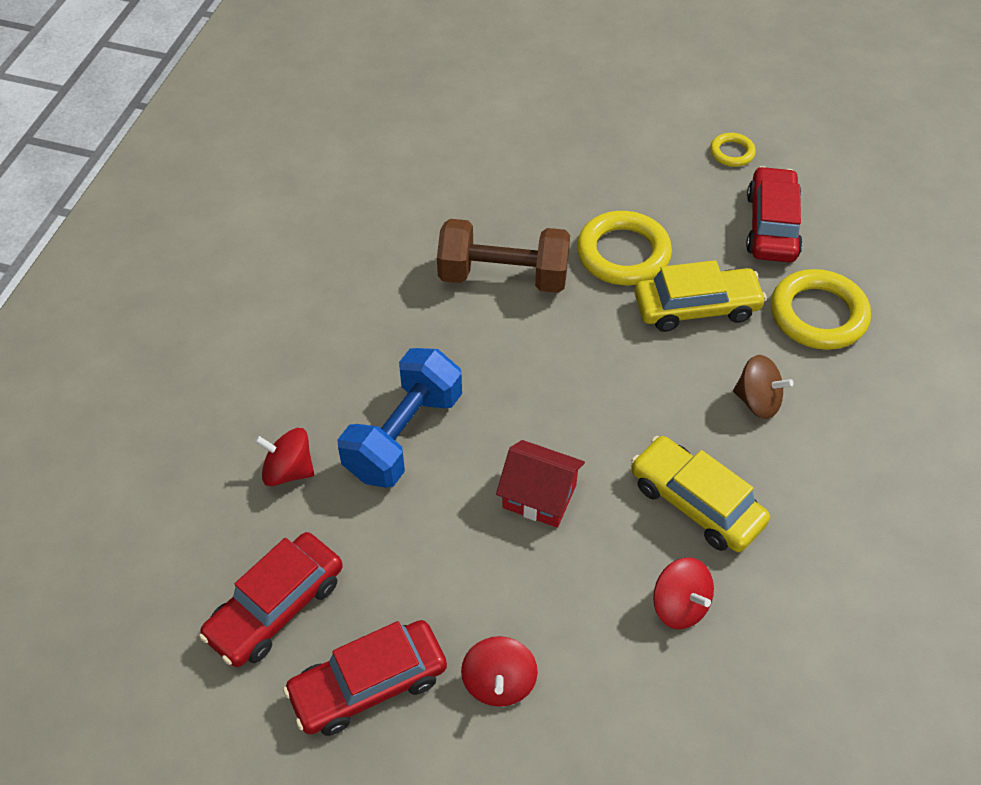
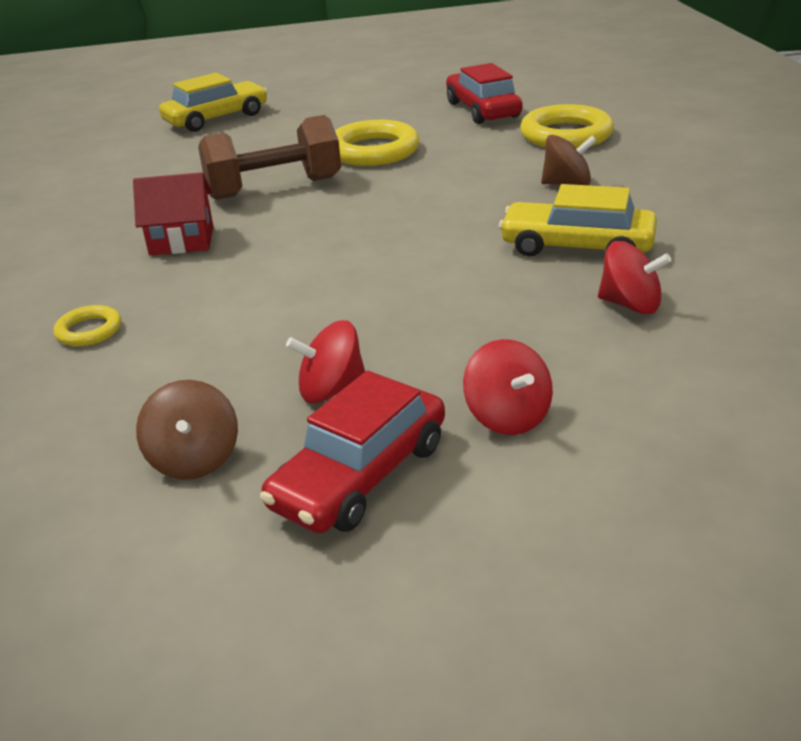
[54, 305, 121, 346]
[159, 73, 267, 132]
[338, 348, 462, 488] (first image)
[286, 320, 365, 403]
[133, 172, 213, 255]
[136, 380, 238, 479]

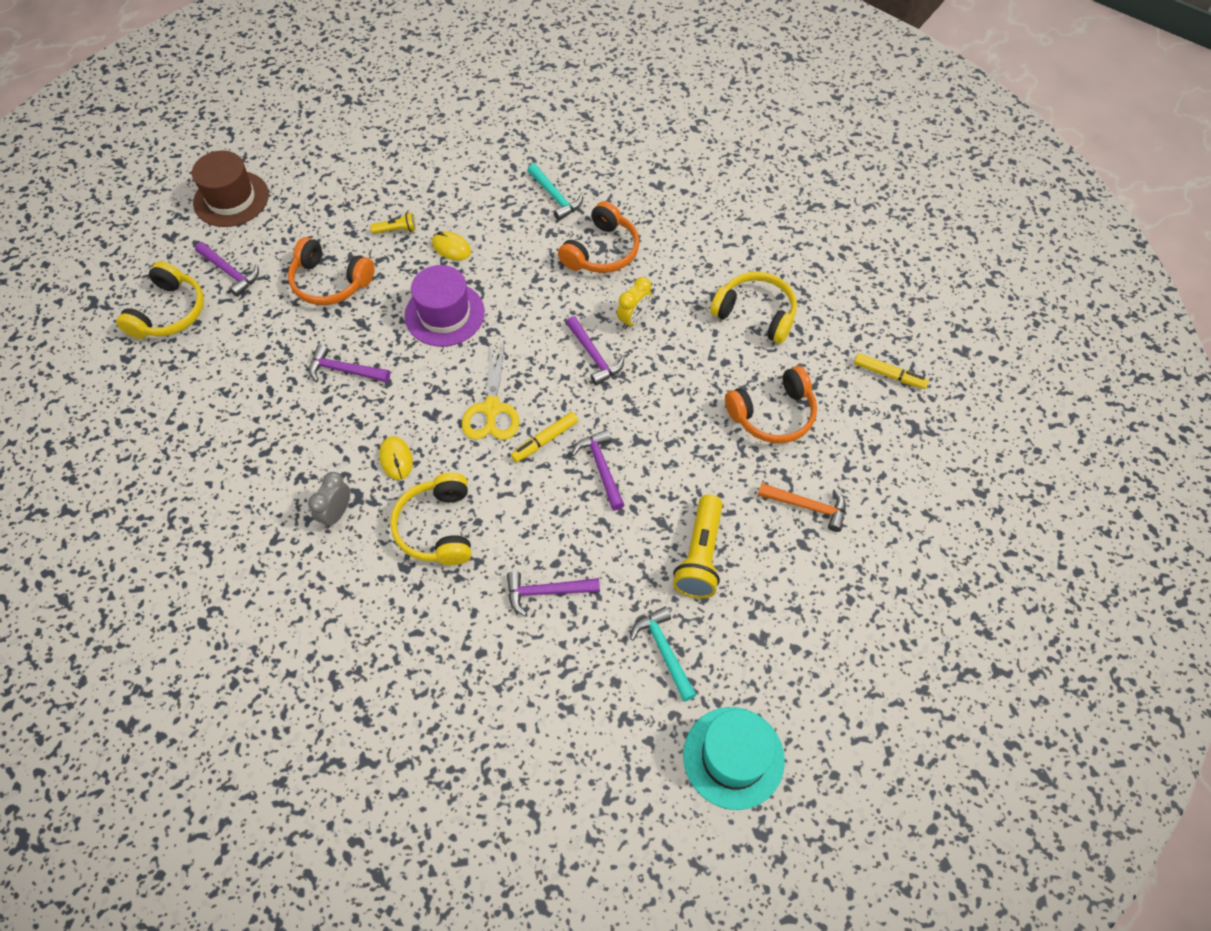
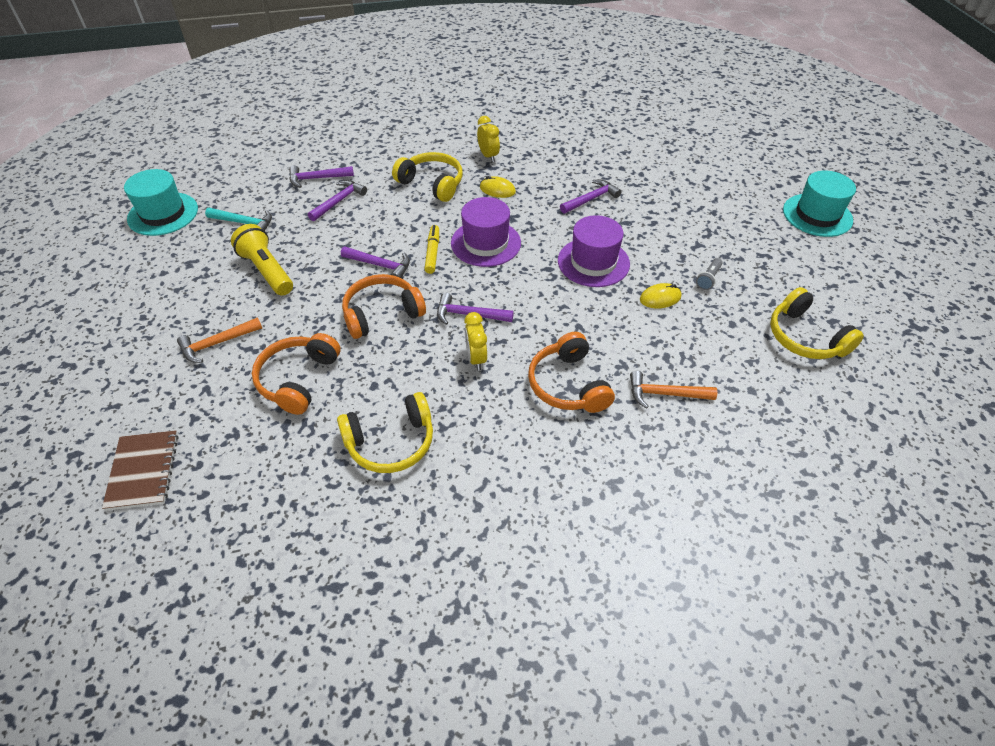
[783, 171, 856, 237]
[630, 371, 717, 409]
[696, 258, 723, 290]
[342, 274, 426, 339]
[289, 165, 354, 188]
[770, 287, 864, 359]
[451, 197, 521, 267]
[854, 353, 929, 389] (first image)
[477, 116, 500, 162]
[102, 430, 178, 511]

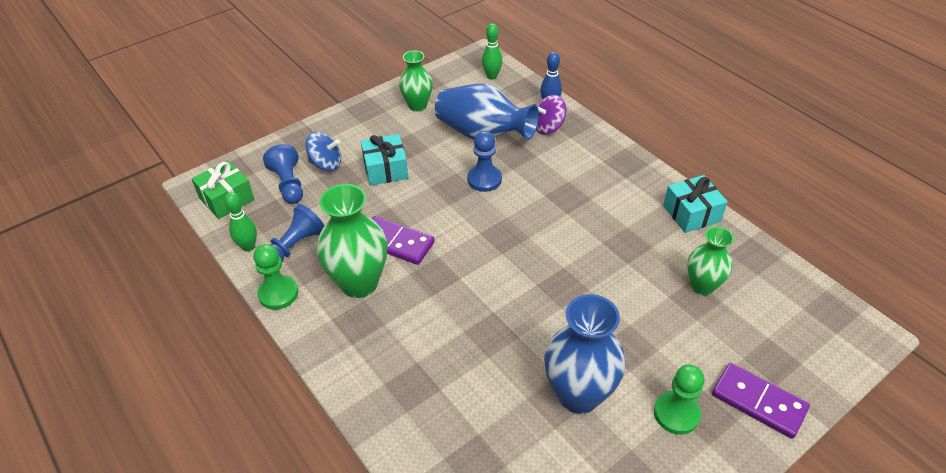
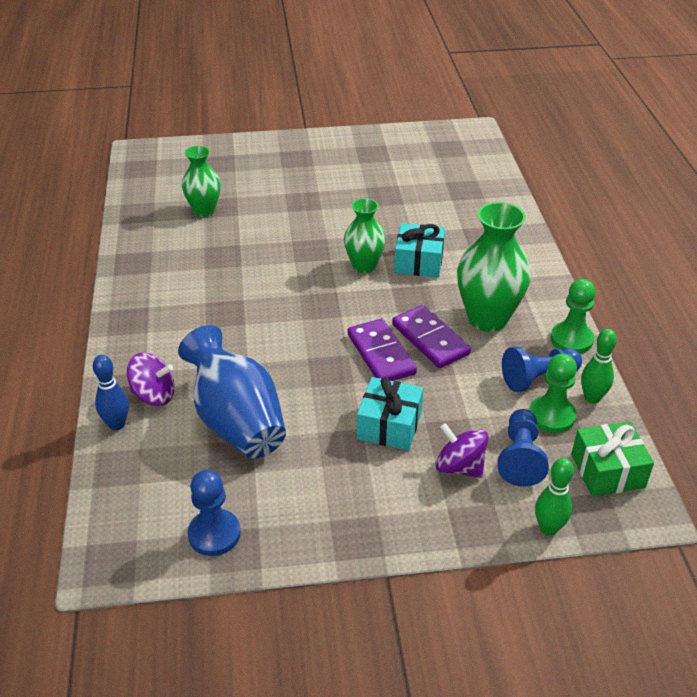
[535, 458, 574, 536]
[344, 198, 386, 273]
[188, 470, 241, 556]
[436, 423, 489, 478]
[394, 223, 445, 278]
[544, 294, 625, 414] (first image)
[348, 319, 417, 381]
[529, 353, 577, 433]

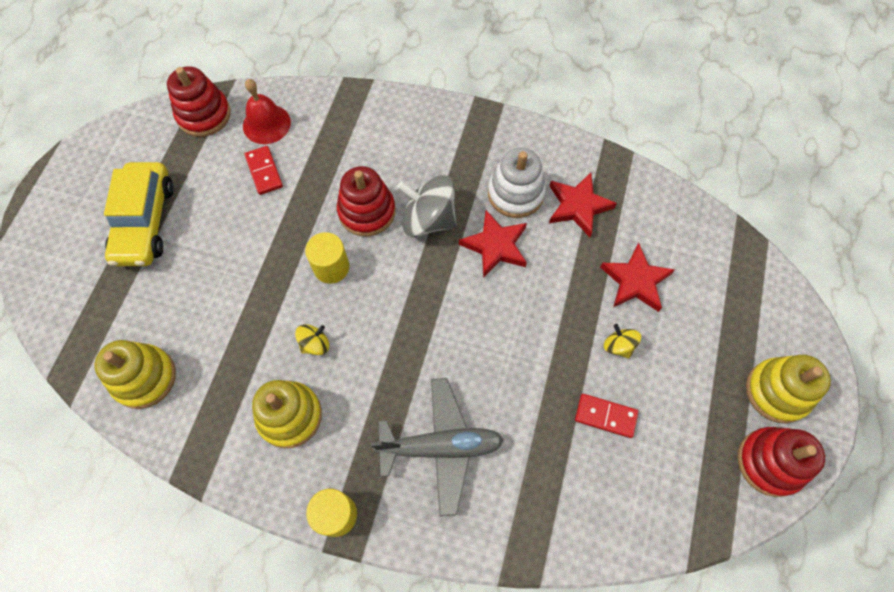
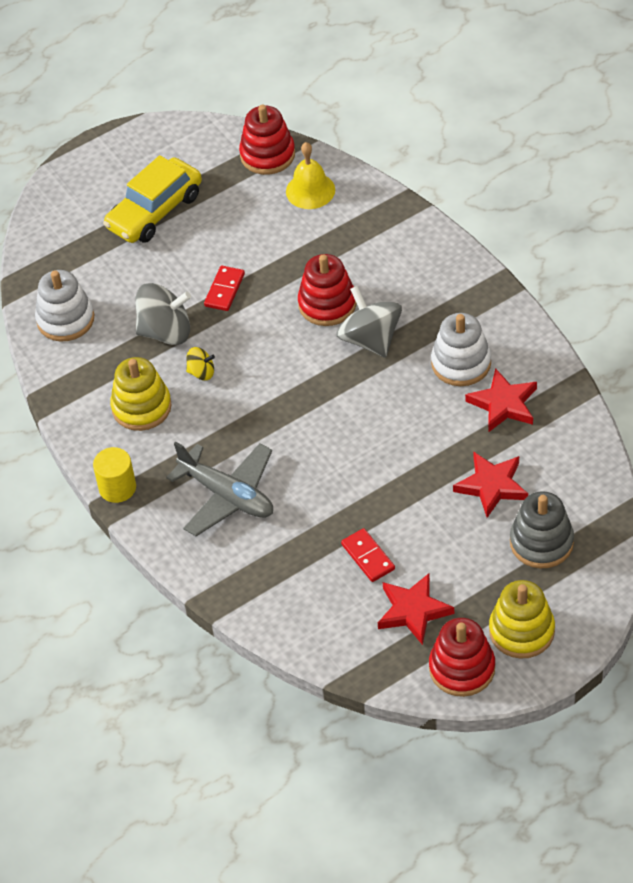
[286, 142, 335, 209]
[204, 265, 245, 311]
[378, 573, 454, 645]
[305, 232, 349, 283] (first image)
[604, 324, 641, 359] (first image)
[35, 270, 94, 341]
[135, 283, 191, 345]
[510, 491, 574, 568]

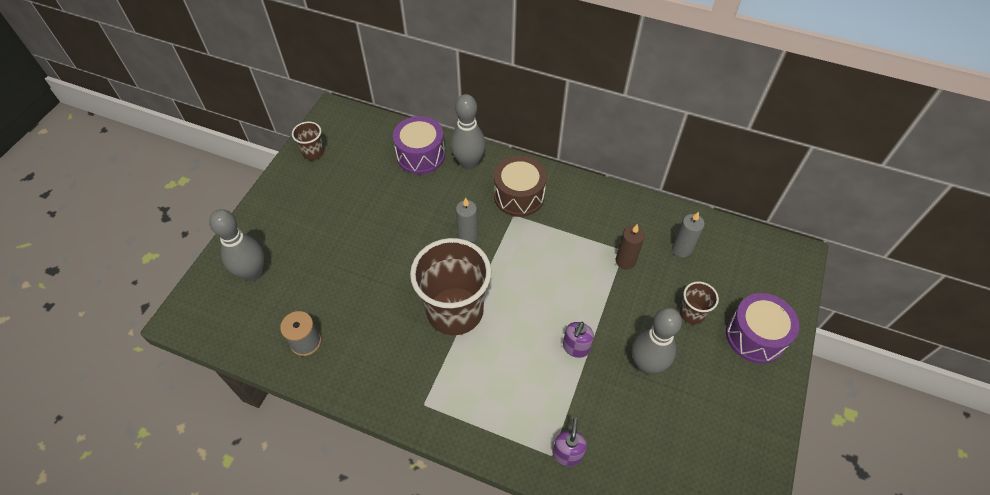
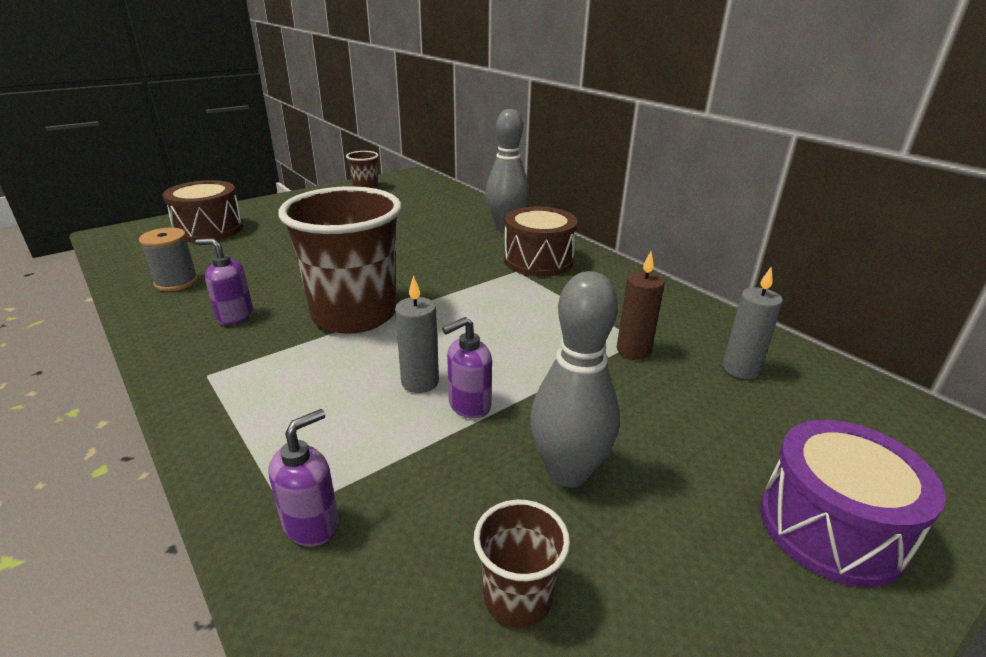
[393, 116, 445, 174] (first image)
[395, 275, 439, 393]
[163, 180, 243, 242]
[474, 499, 570, 628]
[195, 238, 253, 325]

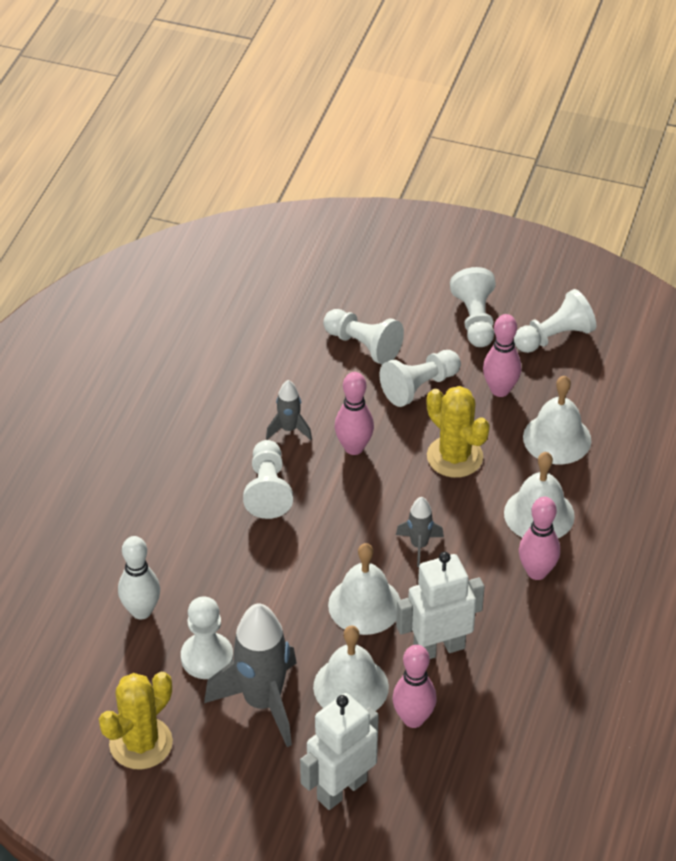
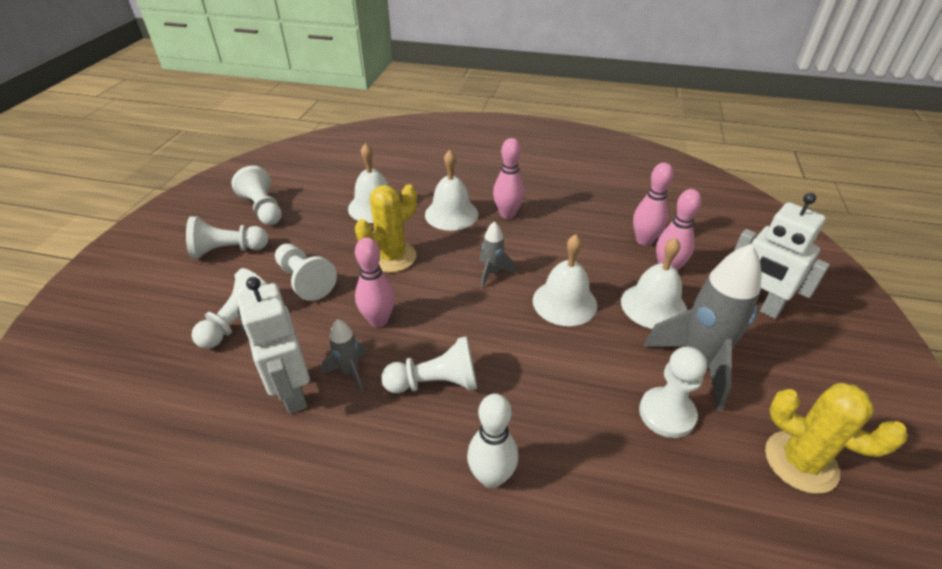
[633, 163, 674, 246]
[467, 393, 518, 488]
[237, 277, 310, 414]

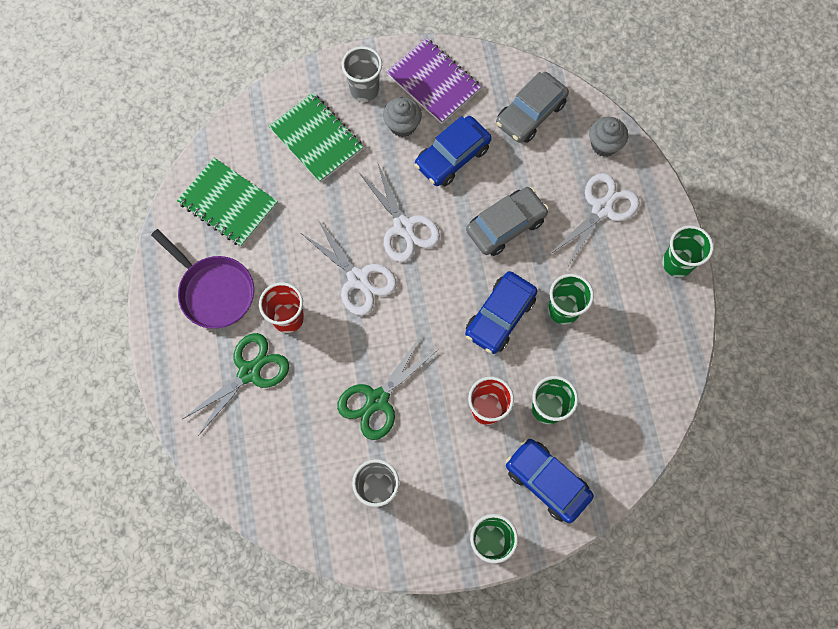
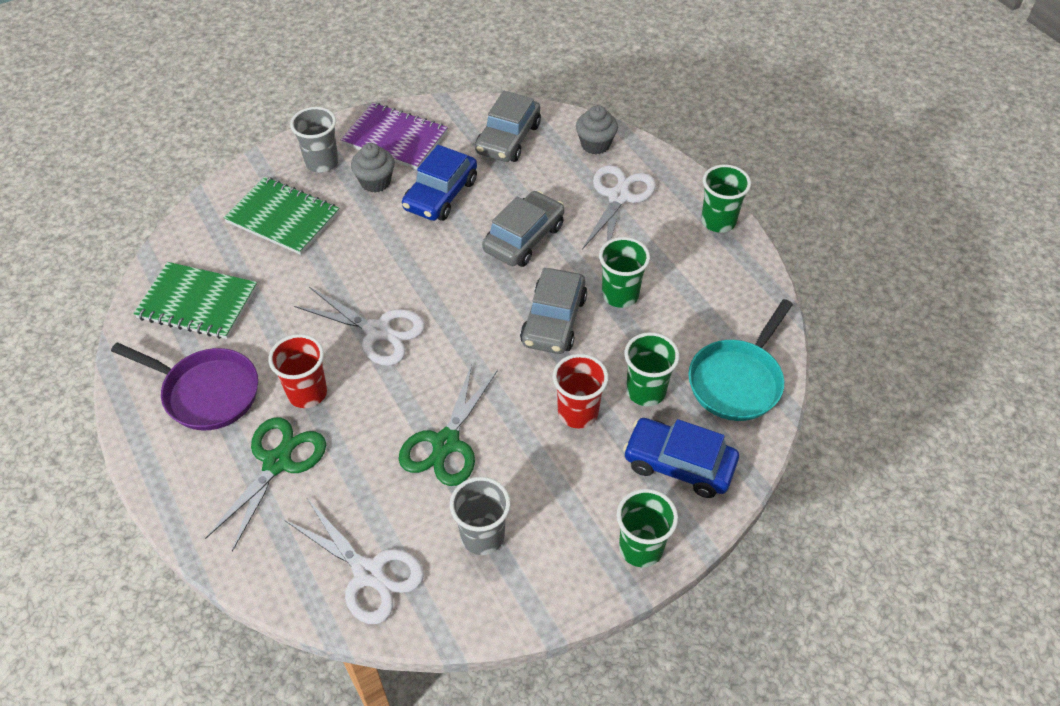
[284, 499, 424, 624]
[520, 268, 587, 354]
[688, 299, 793, 421]

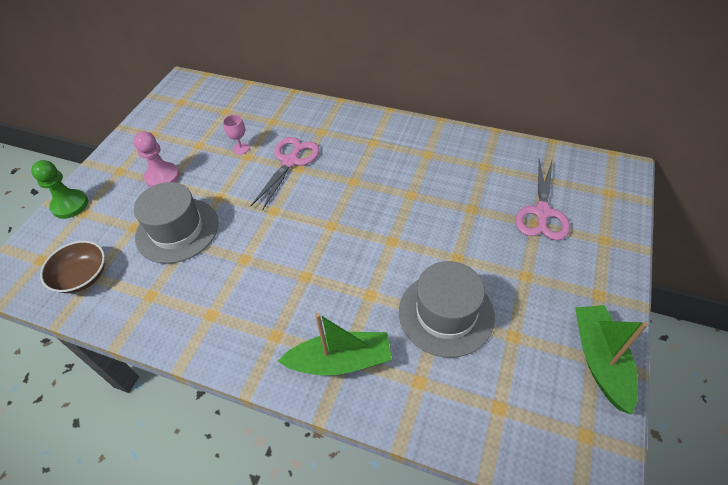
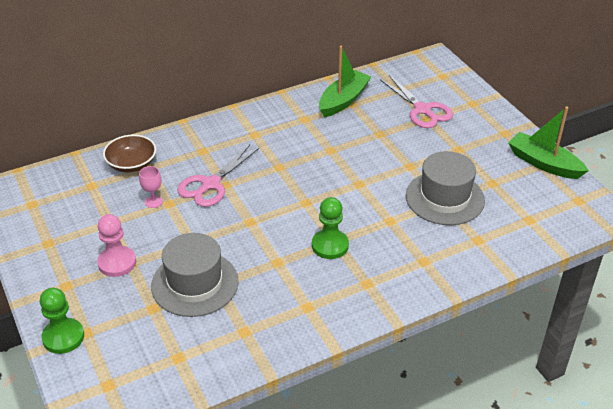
[177, 145, 259, 207]
[103, 135, 156, 173]
[319, 46, 371, 117]
[312, 197, 349, 259]

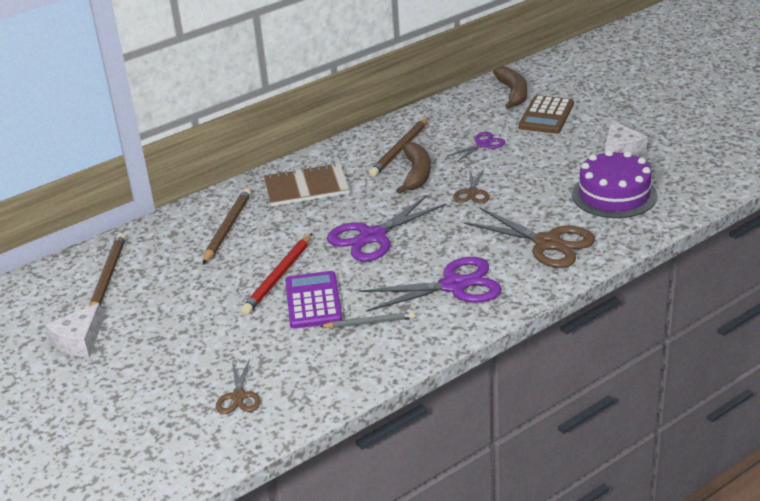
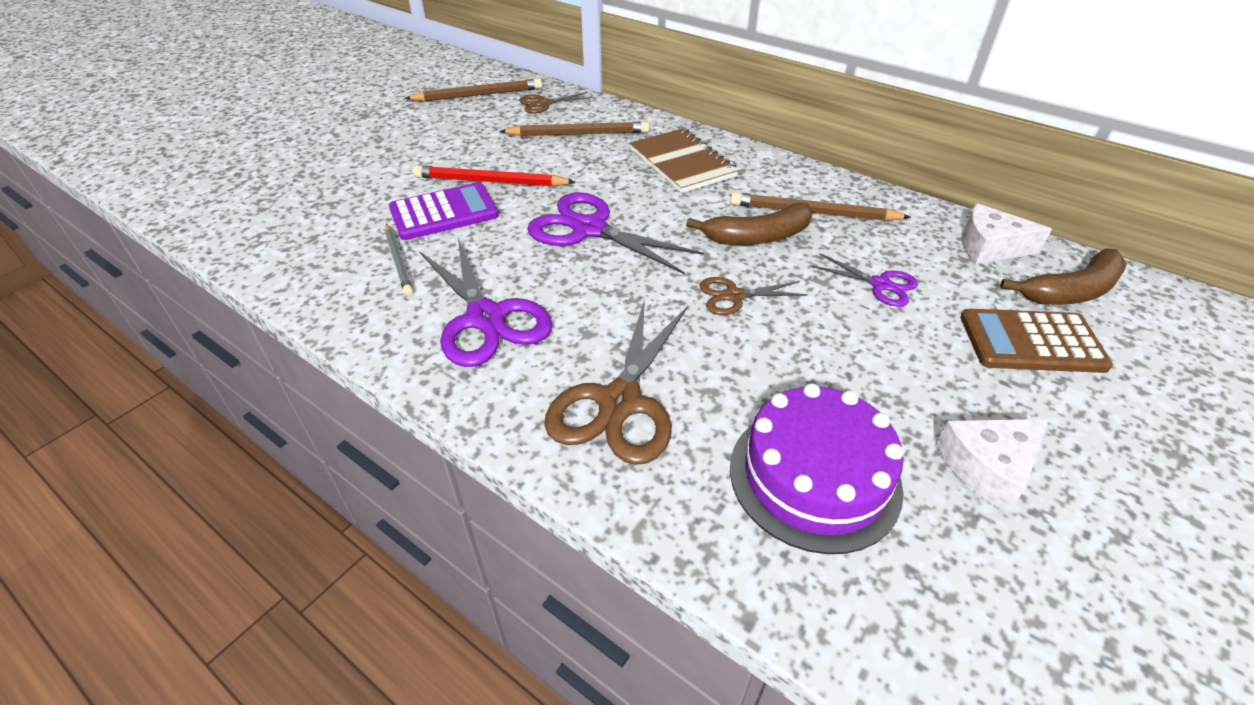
[962, 203, 1052, 264]
[519, 92, 592, 113]

